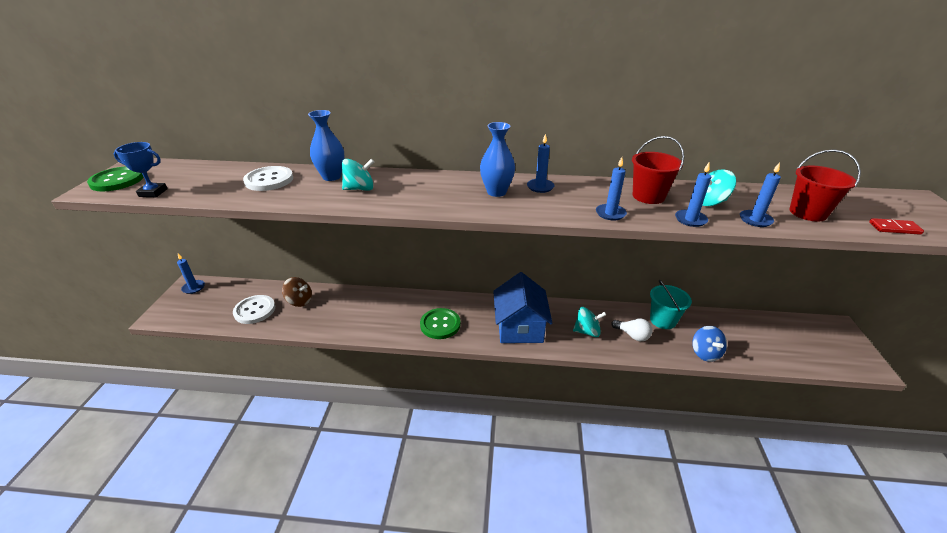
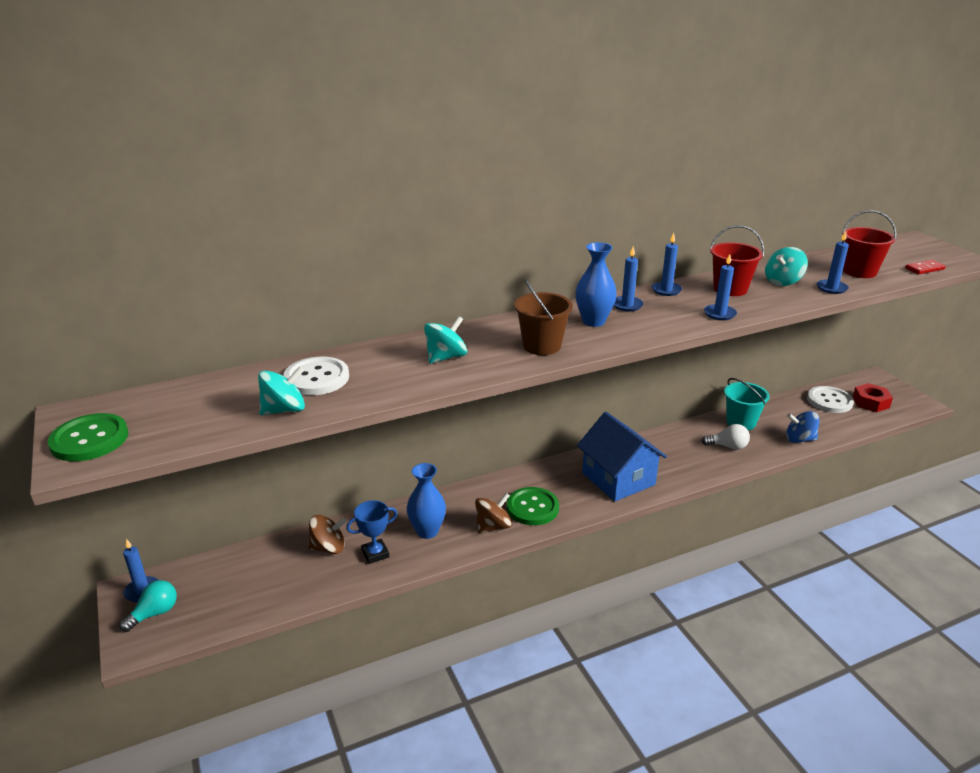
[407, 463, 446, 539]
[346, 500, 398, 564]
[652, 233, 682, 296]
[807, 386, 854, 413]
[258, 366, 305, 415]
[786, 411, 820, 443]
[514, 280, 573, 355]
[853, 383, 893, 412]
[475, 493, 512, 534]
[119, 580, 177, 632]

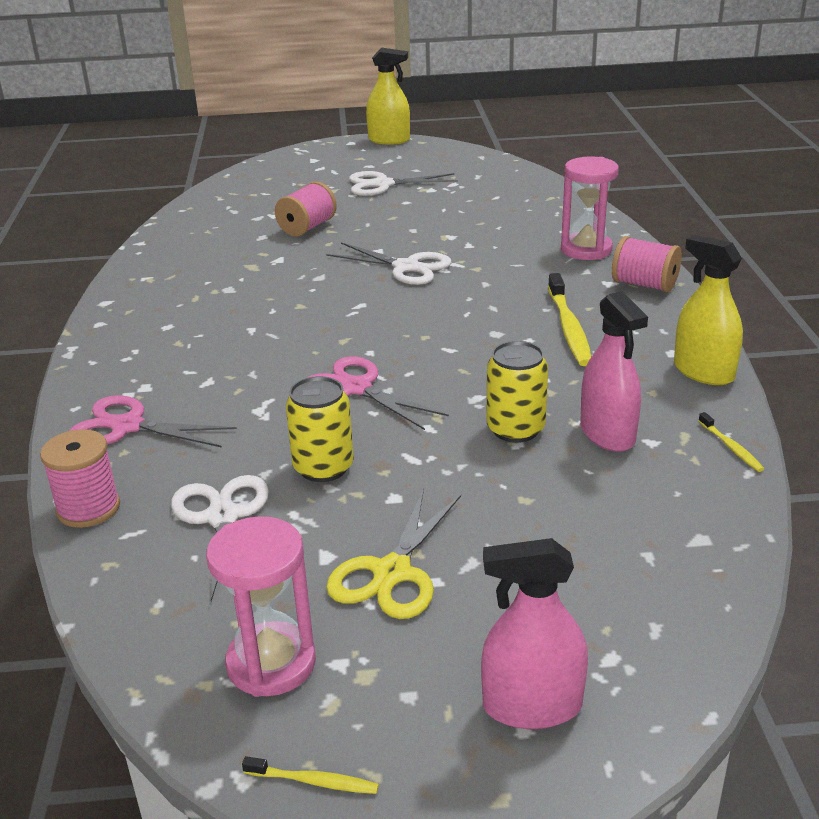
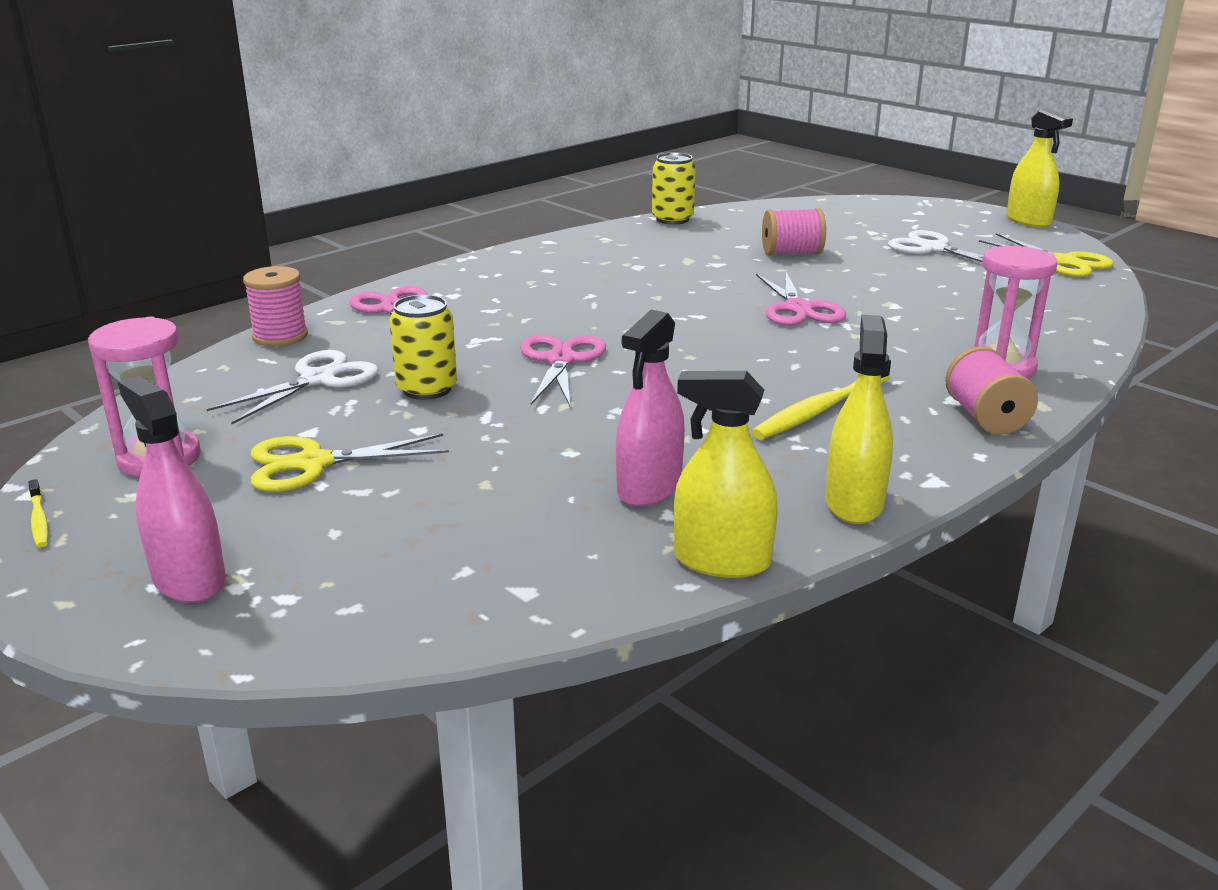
[756, 270, 846, 326]
[652, 153, 696, 225]
[674, 371, 778, 578]
[979, 233, 1114, 277]

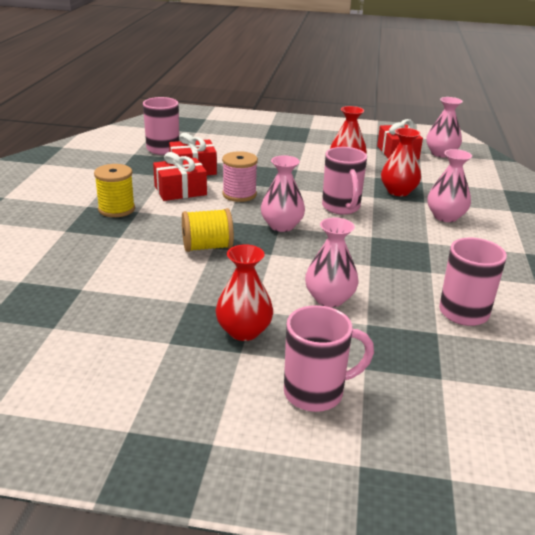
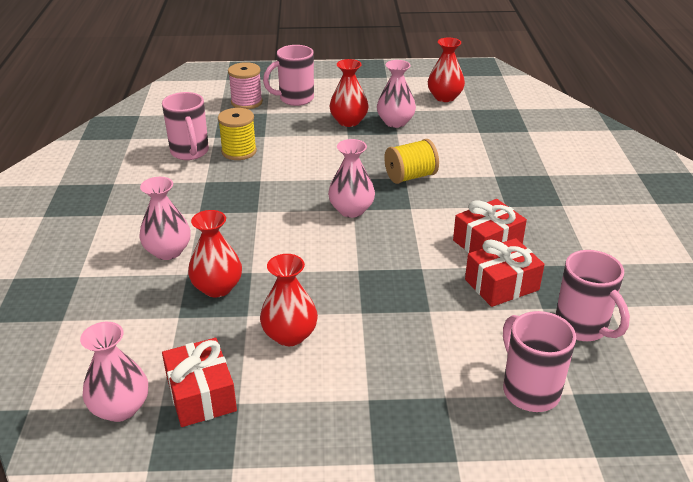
[503, 311, 576, 412]
[228, 62, 263, 109]
[218, 108, 257, 160]
[377, 60, 416, 128]
[428, 38, 465, 102]

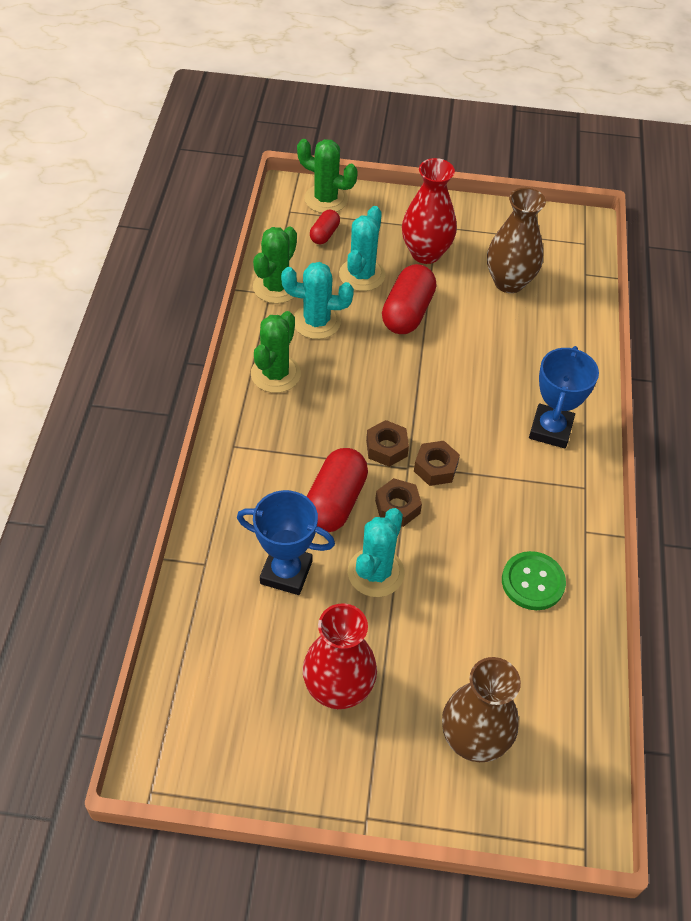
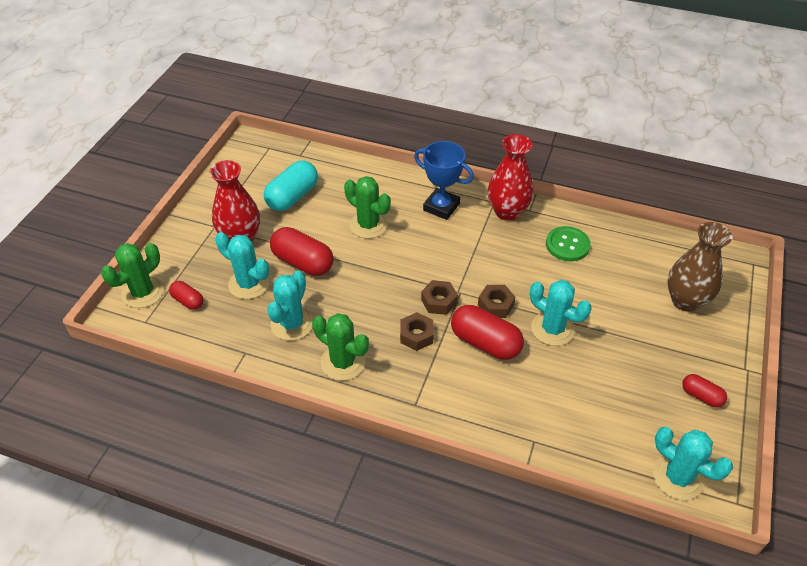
[264, 160, 318, 211]
[344, 176, 391, 239]
[400, 312, 434, 351]
[237, 490, 335, 595] (first image)
[488, 134, 534, 221]
[682, 374, 727, 408]
[653, 427, 733, 500]

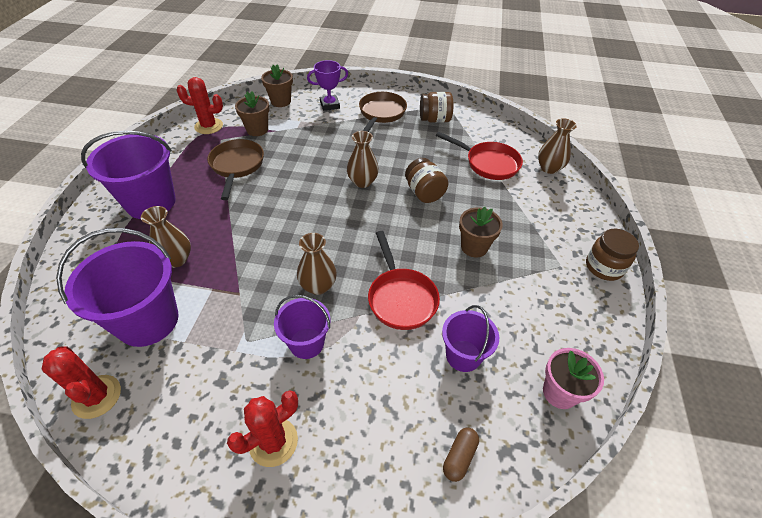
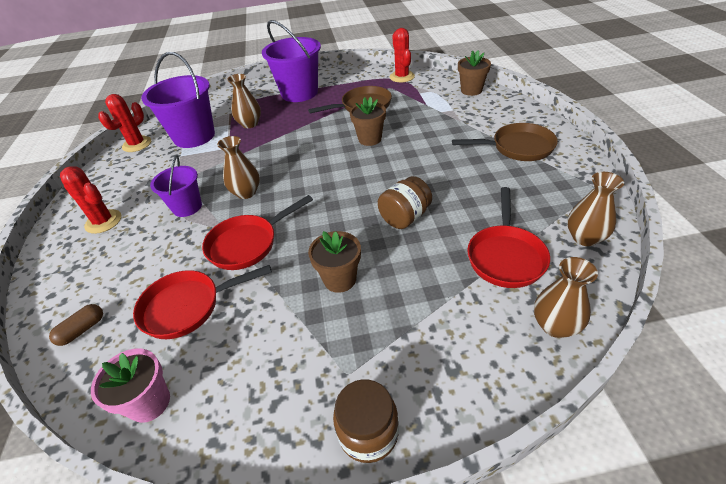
[307, 60, 348, 111] (first image)
[350, 97, 386, 146]
[420, 92, 454, 123] (first image)
[567, 172, 624, 246]
[133, 265, 272, 339]
[49, 304, 103, 346]

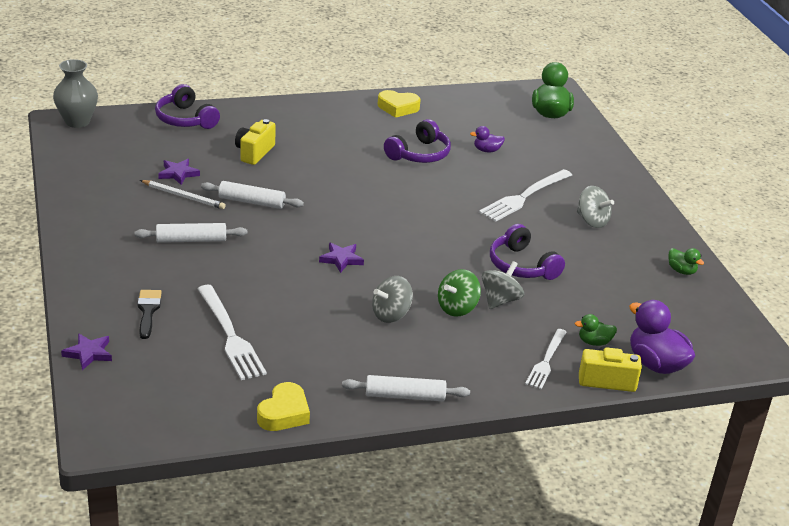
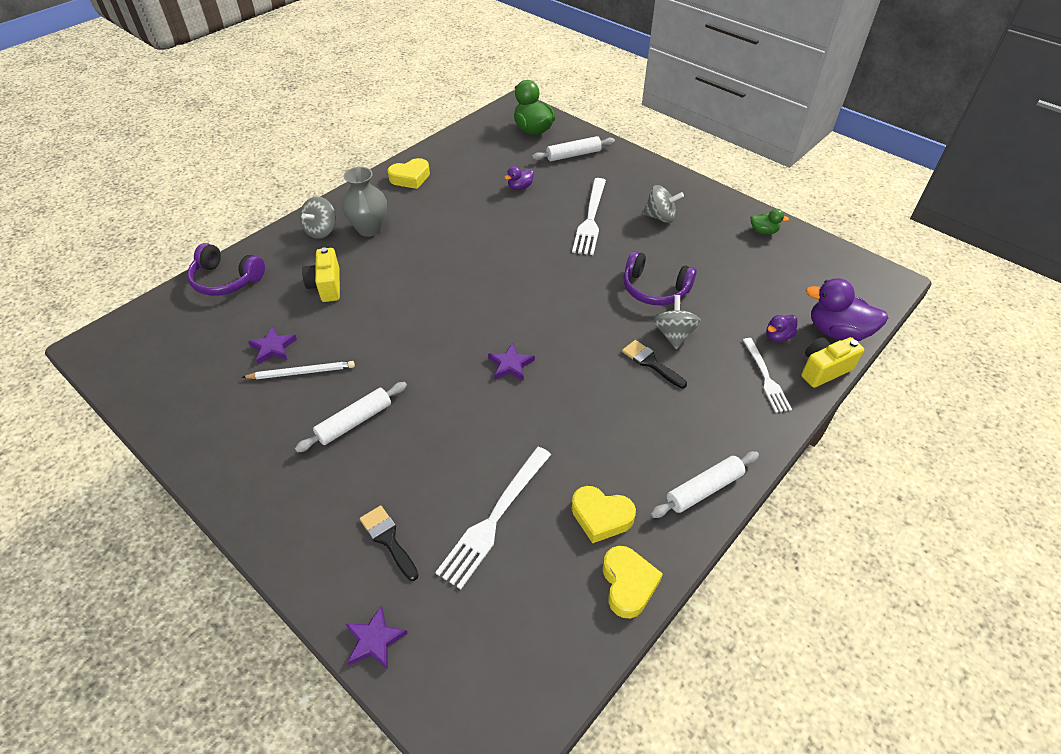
[342, 167, 387, 237]
[384, 119, 451, 163] (first image)
[532, 136, 615, 161]
[622, 340, 687, 388]
[300, 196, 336, 239]
[435, 447, 551, 589]
[766, 315, 797, 342]
[572, 486, 636, 543]

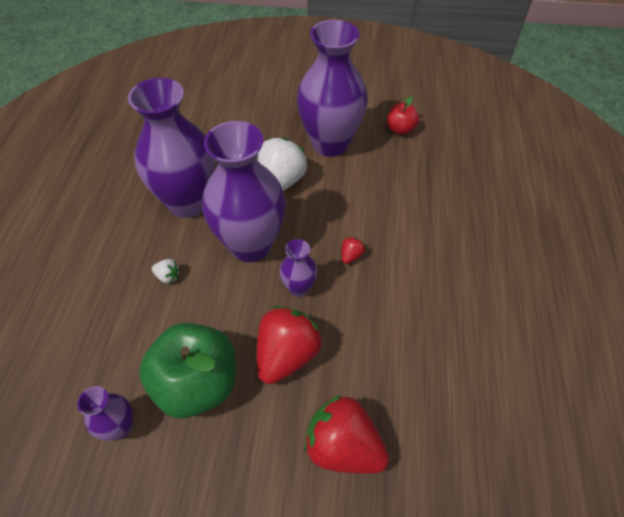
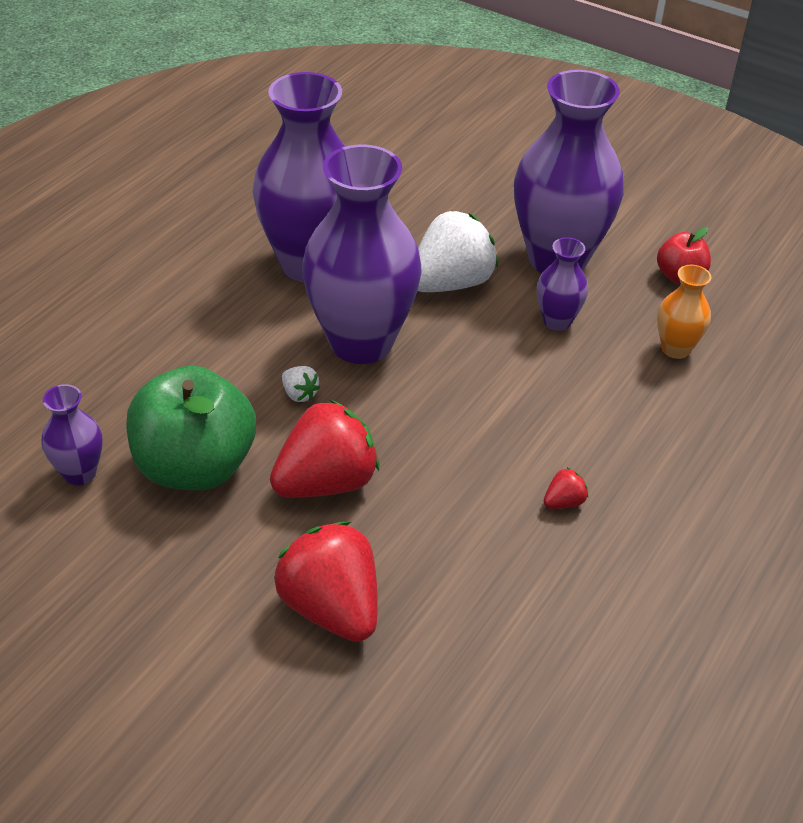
[544, 468, 588, 509]
[537, 237, 588, 331]
[282, 366, 320, 402]
[657, 265, 711, 359]

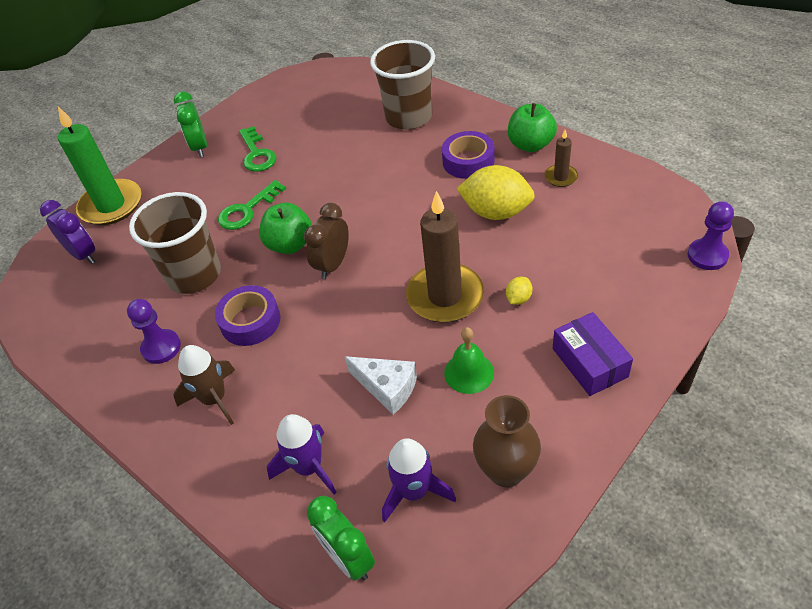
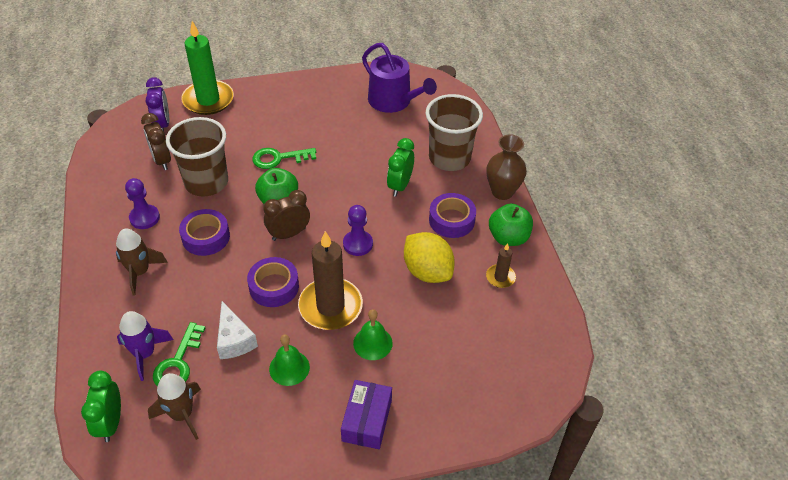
[387, 138, 414, 197]
[153, 322, 205, 386]
[343, 205, 373, 256]
[353, 309, 393, 360]
[486, 134, 527, 200]
[148, 373, 201, 440]
[362, 43, 437, 113]
[141, 113, 171, 170]
[247, 257, 299, 307]

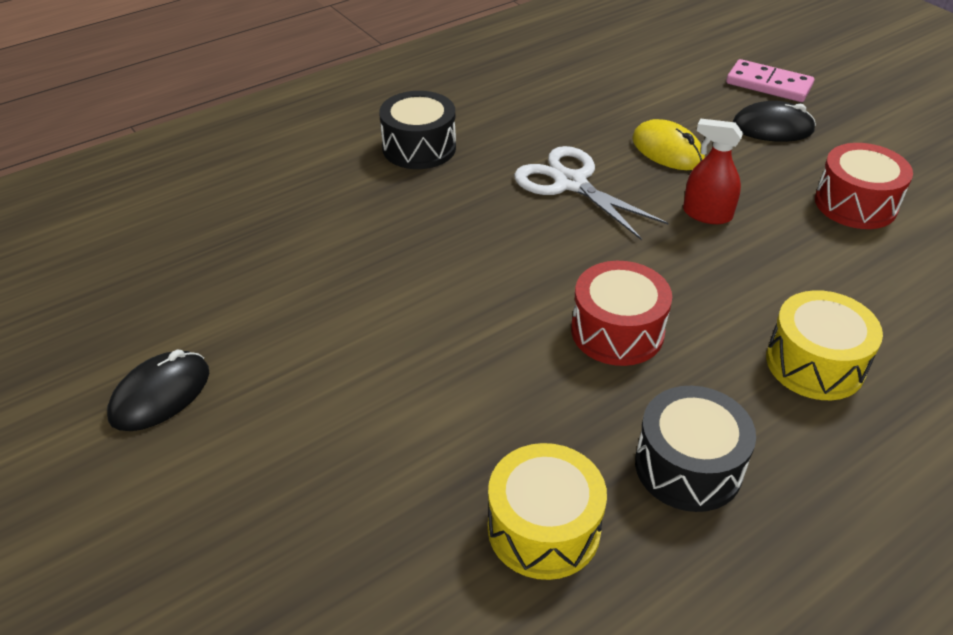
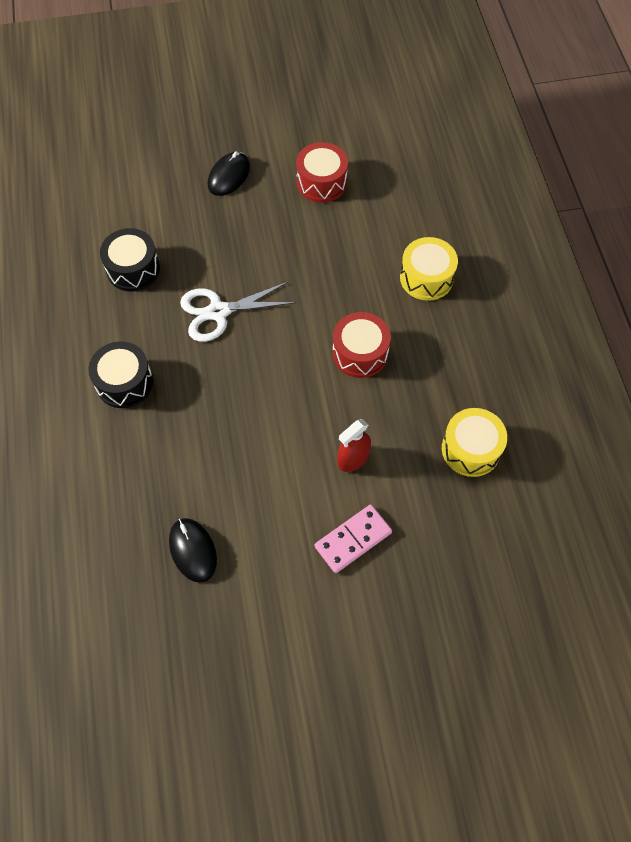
[315, 504, 392, 573]
[632, 119, 705, 170] (first image)
[337, 419, 371, 472]
[169, 518, 217, 583]
[100, 228, 160, 291]

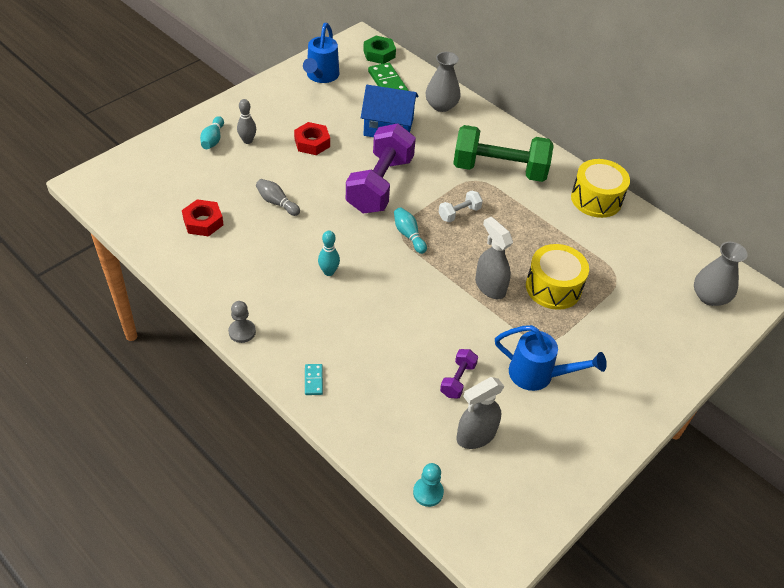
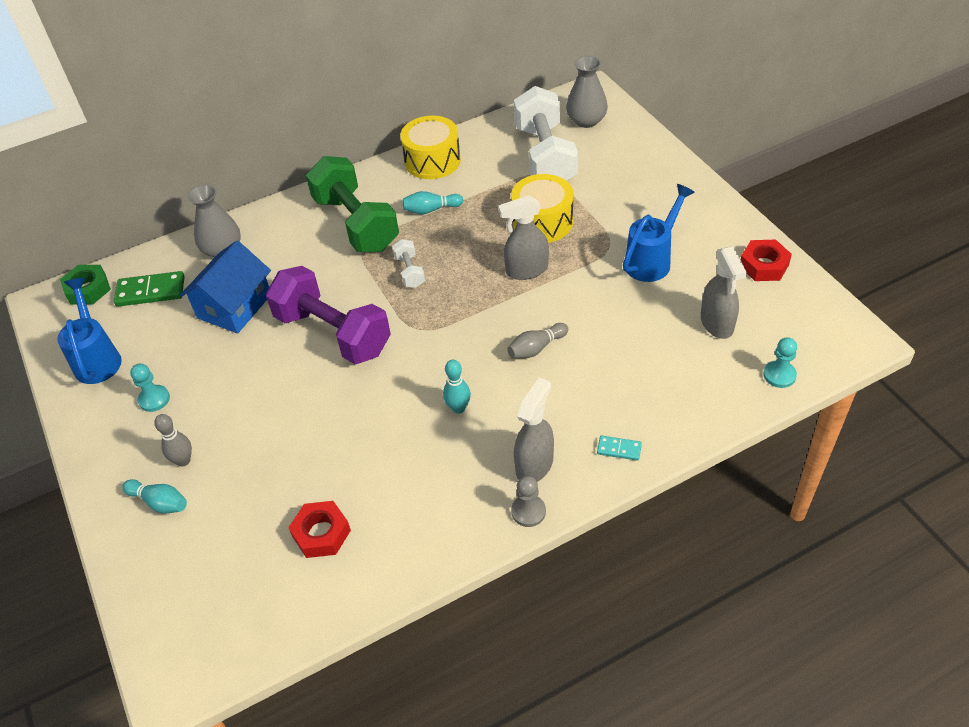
[57, 278, 122, 384]
[741, 240, 792, 281]
[306, 156, 399, 252]
[507, 323, 568, 358]
[403, 191, 463, 214]
[440, 349, 478, 399] (first image)
[514, 86, 578, 181]
[130, 364, 170, 412]
[514, 377, 554, 482]

